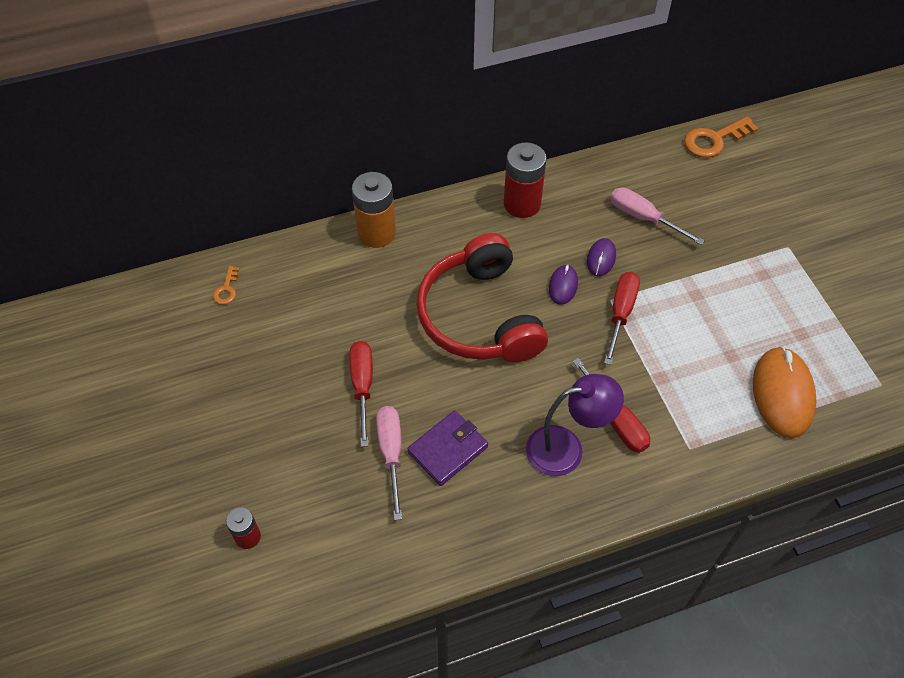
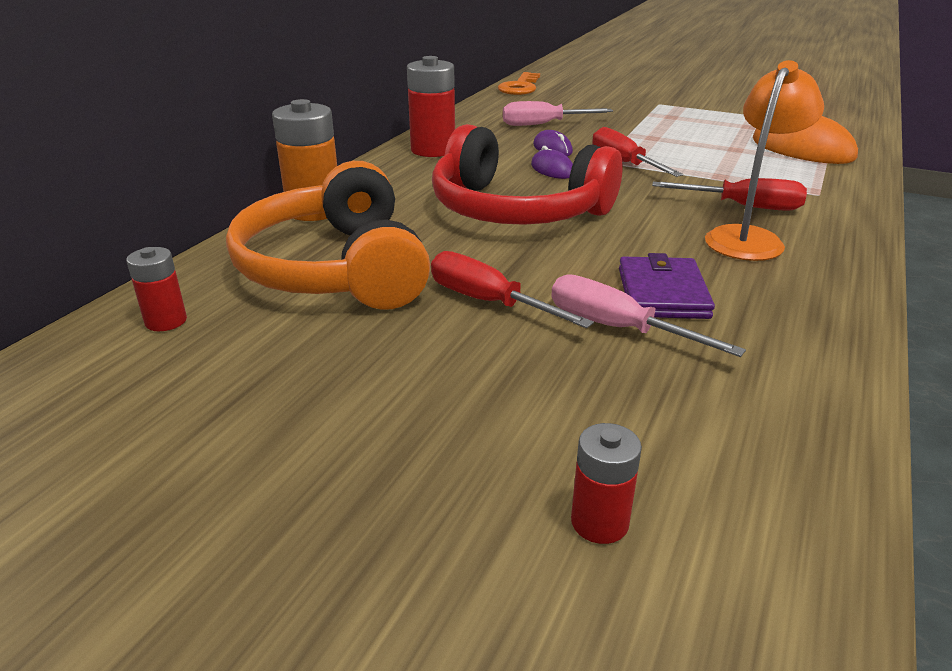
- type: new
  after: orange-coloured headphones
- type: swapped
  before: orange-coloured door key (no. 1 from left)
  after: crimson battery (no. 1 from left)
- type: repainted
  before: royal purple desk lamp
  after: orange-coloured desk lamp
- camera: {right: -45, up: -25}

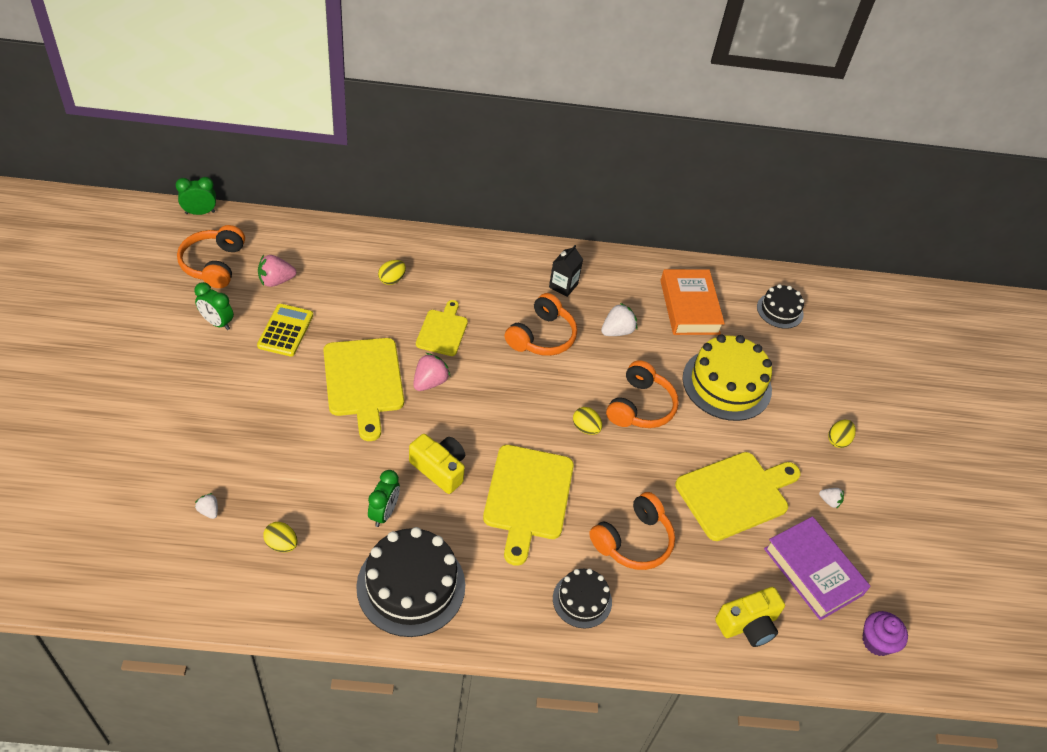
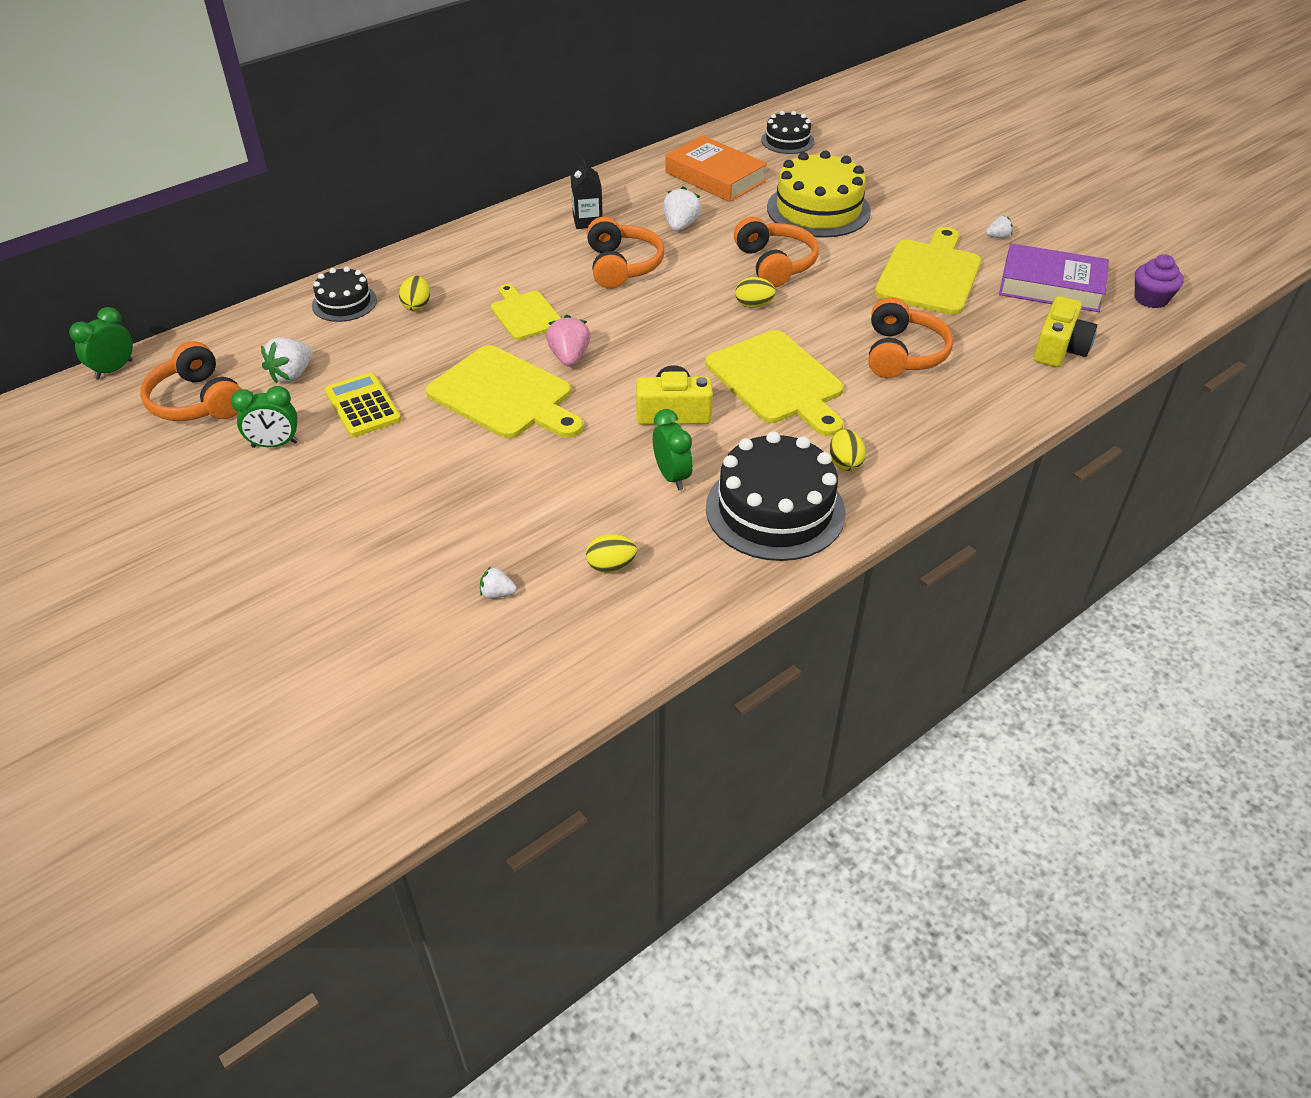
- type: shifted
  before: ebony layer cake (no. 2 from left in the first image)
  after: ebony layer cake (no. 1 from left)
- type: shifted
  before: golden egg (no. 4 from left)
- type: repainted
  before: pink berry (no. 1 from left)
  after: snow-white berry (no. 1 from left)
- camera: {right: -35, up: -5}

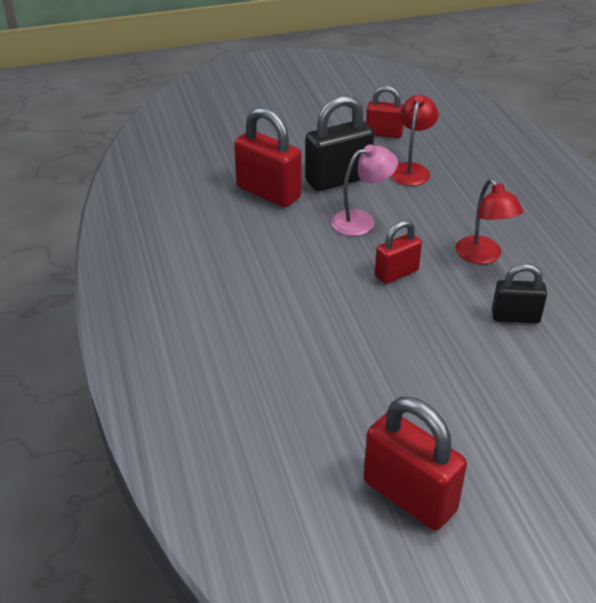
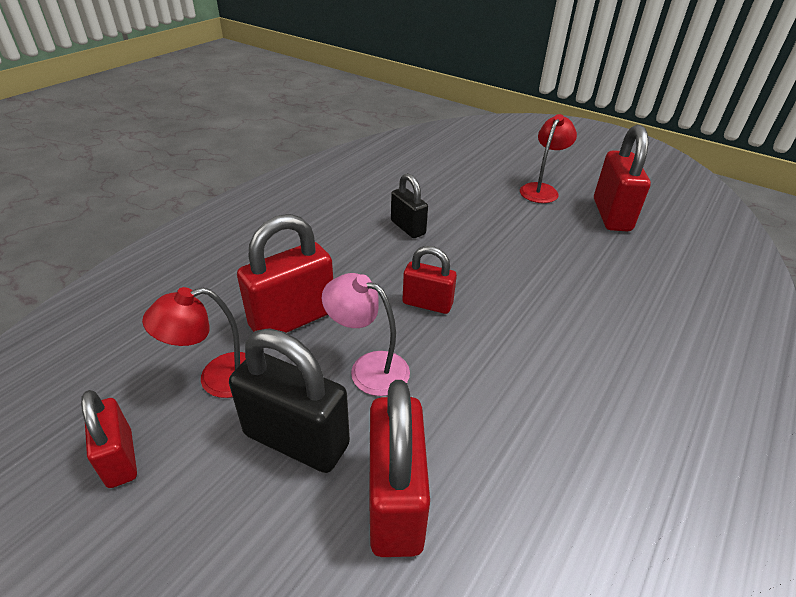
- type: new
  after: crimson lock (no. 2 from left)
- type: shifted
  before: crimson desk lamp (no. 2 from left)
- camera: {right: -130, up: 0}

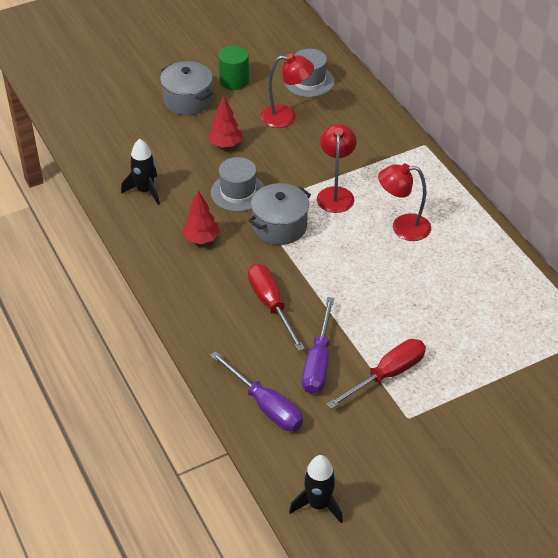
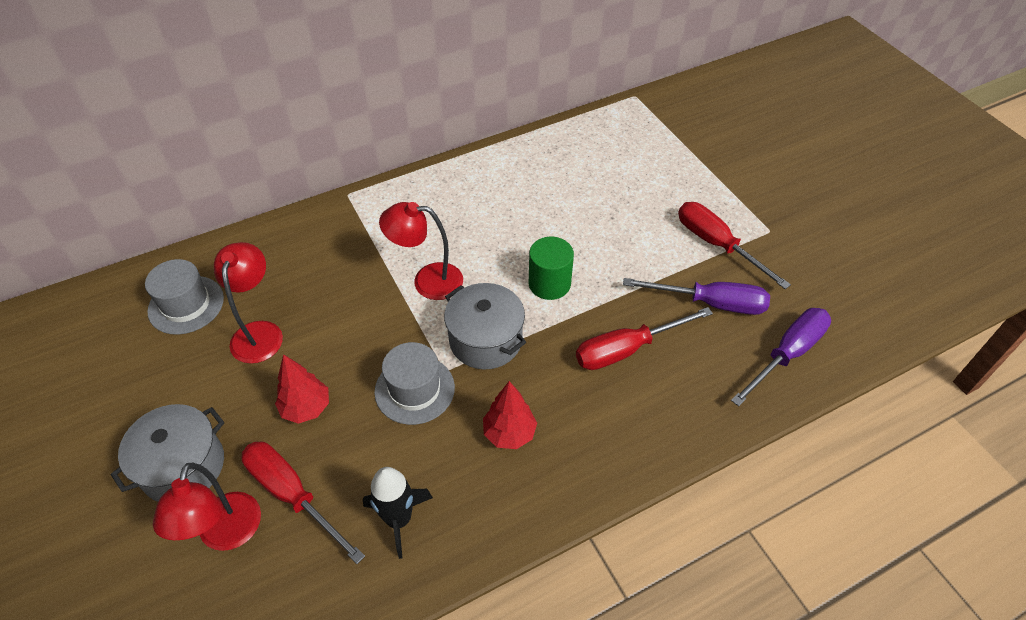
- type: gone
  before: ebony rocket (no. 2 from left)
- type: new
  after: crimson flat screwdriver (no. 1 from left)
- type: shifted
  before: leaf-green cylinder shape
- type: shifted
  before: crimson desk lamp (no. 3 from left in the first image)
  after: crimson desk lamp (no. 1 from left)
- camera: {right: -90, up: 5}

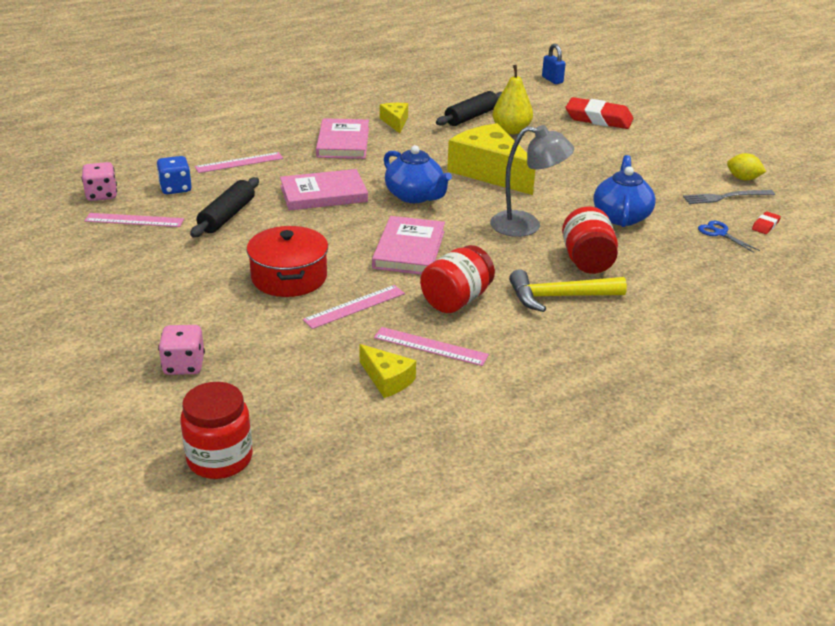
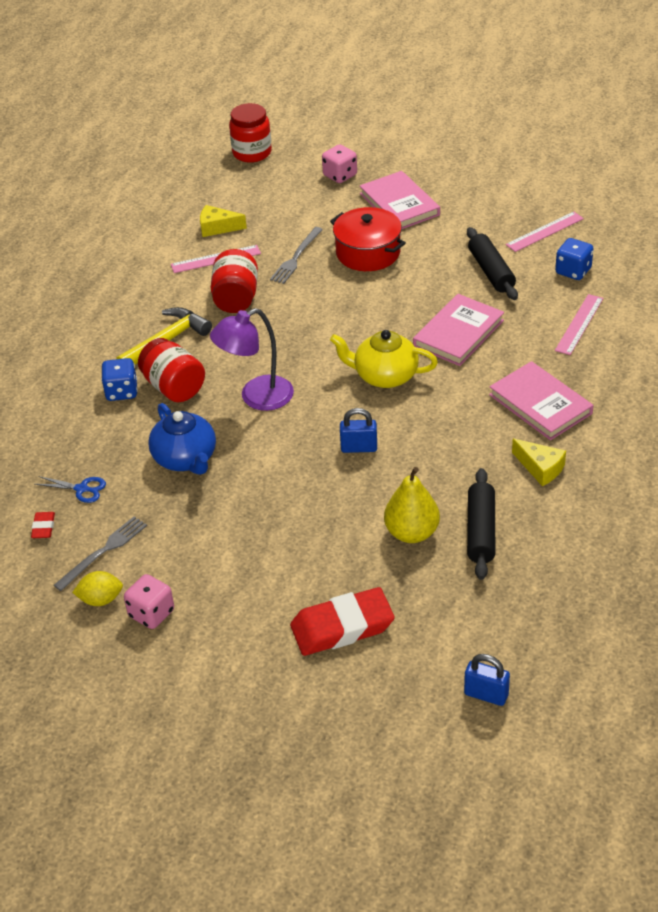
- type: new
  after: royal blue game die (no. 1 from left)
- type: shifted
  before: pink game die (no. 1 from left)
- type: shifted
  before: pink hardback (no. 3 from left in the first image)
  after: pink hardback (no. 1 from left)
- type: swapped
  before: pink measuring stick (no. 3 from left)
  after: grey fork (no. 2 from left)
- type: swapped
  before: golden piece of cheese (no. 3 from left)
  after: royal blue lock (no. 1 from left)
- type: repainted
  before: royal blue tea pot (no. 1 from left)
  after: golden tea pot
- type: repainted
  before: grey desk lamp
  after: royal purple desk lamp
- camera: {right: 145, up: 10}

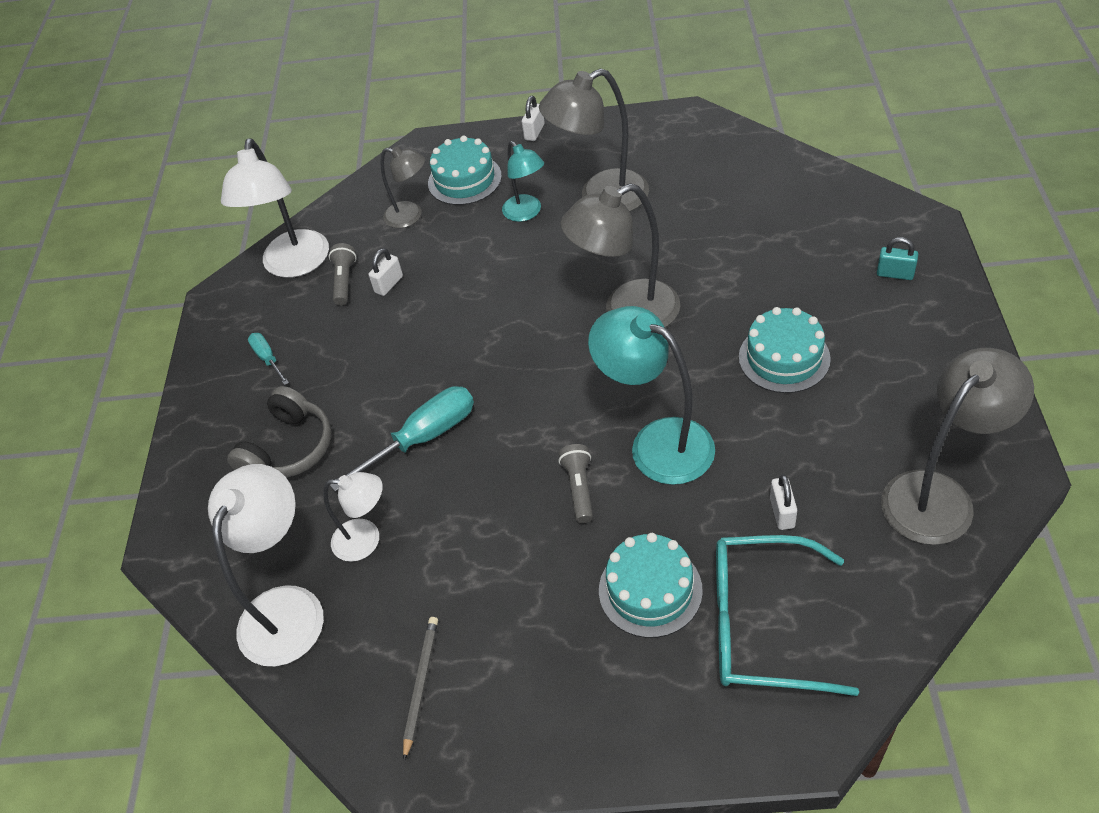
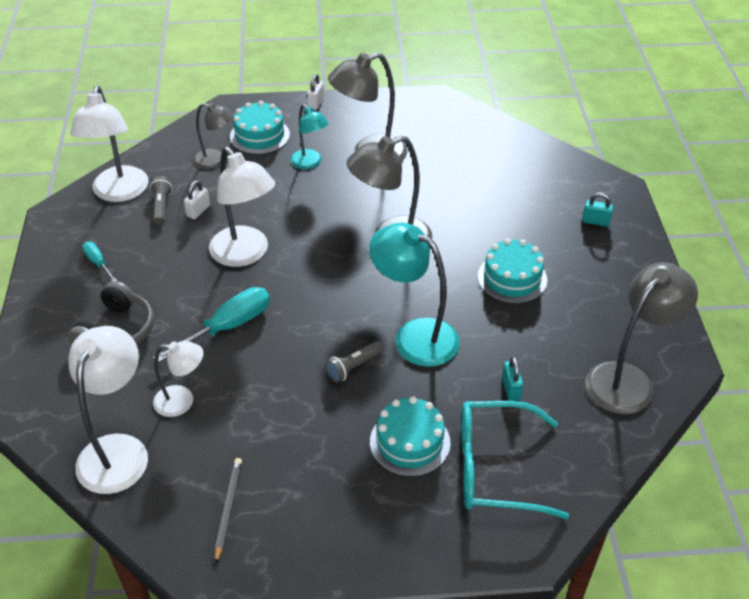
- type: new
  after: snow-white desk lamp (no. 4 from left)
- type: repainted
  before: snow-white lock (no. 3 from left)
  after: turquoise lock (no. 1 from left)
- type: rotated
  before: grey flashlight (no. 2 from left)
  turn: -120
- camera: {right: -10, up: -5}

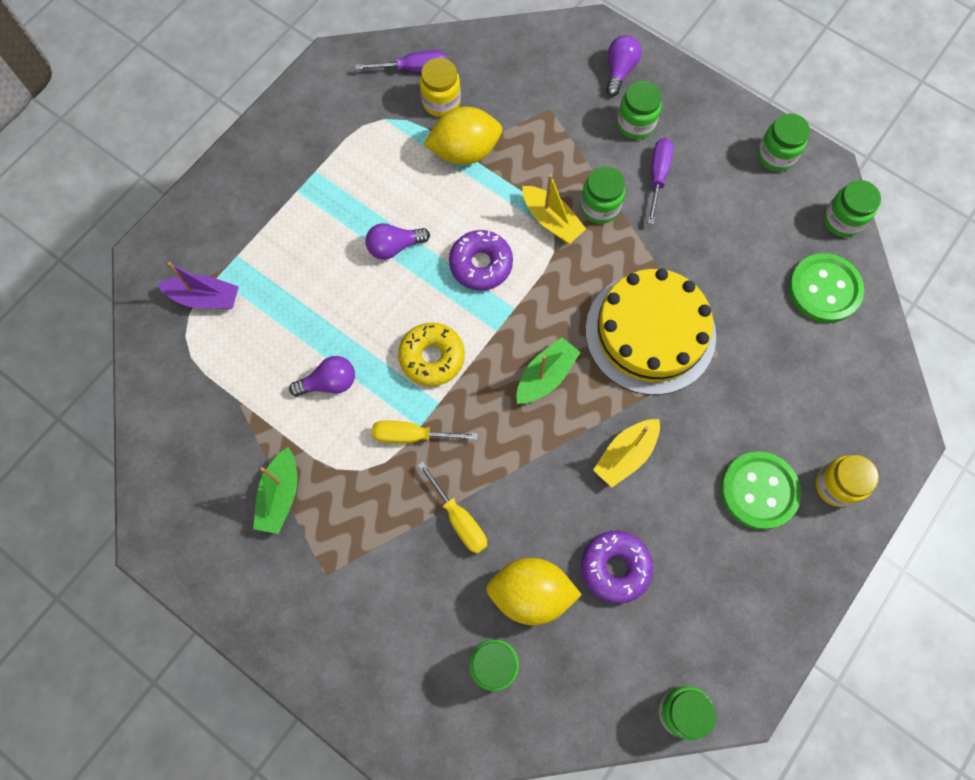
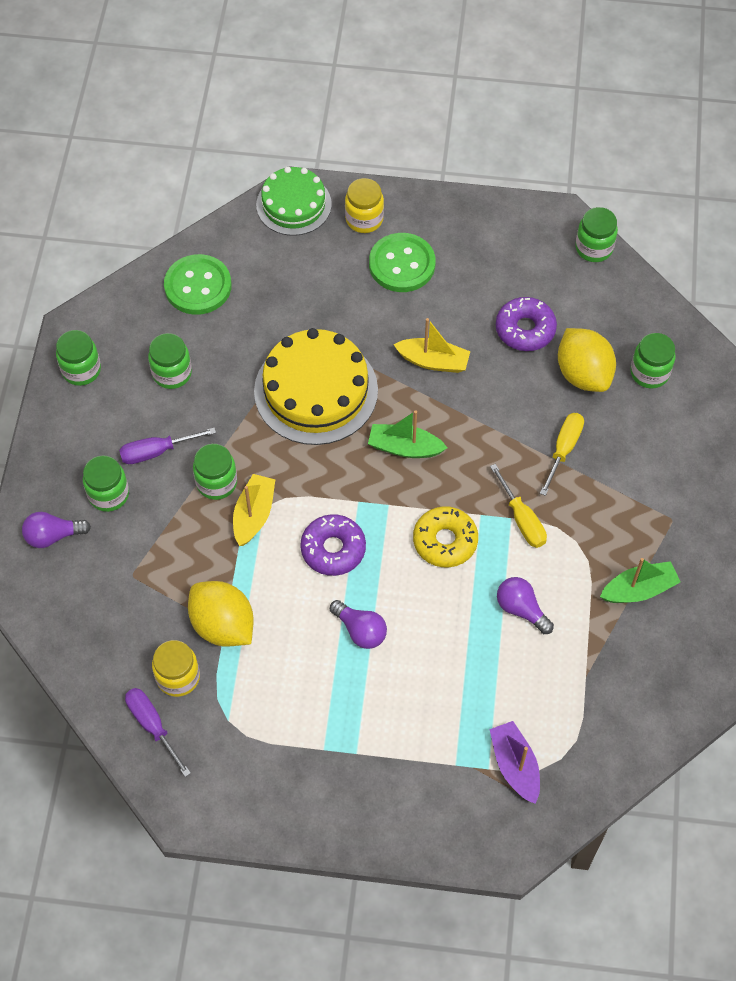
- type: new
  after: leaf-green layer cake
- type: shifted
  before: leaf-green jam jar (no. 6 from left in the first image)
  after: leaf-green jam jar (no. 3 from left)
- camera: {right: -120, up: -10}

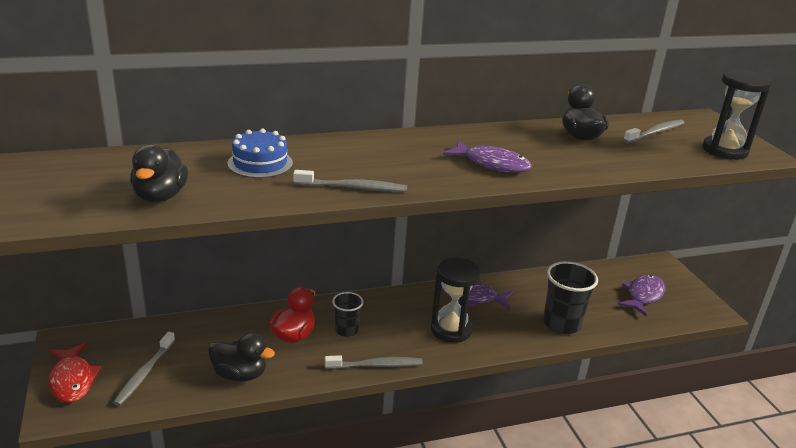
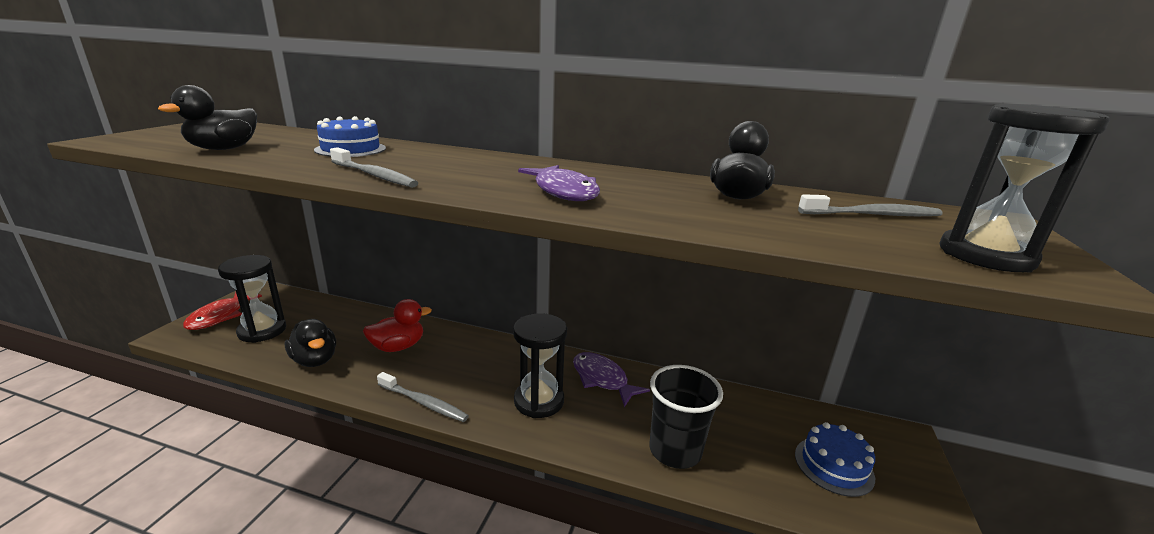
- type: gone
  before: ebony cup (no. 1 from left)
- type: swapped
  before: grey dental brush (no. 1 from left)
  after: ebony sand timer (no. 1 from left)
- type: swapped
  before: royal purple fish figure (no. 3 from left)
  after: royal blue layer cake (no. 2 from left)
- camera: {right: 35, up: -5}

